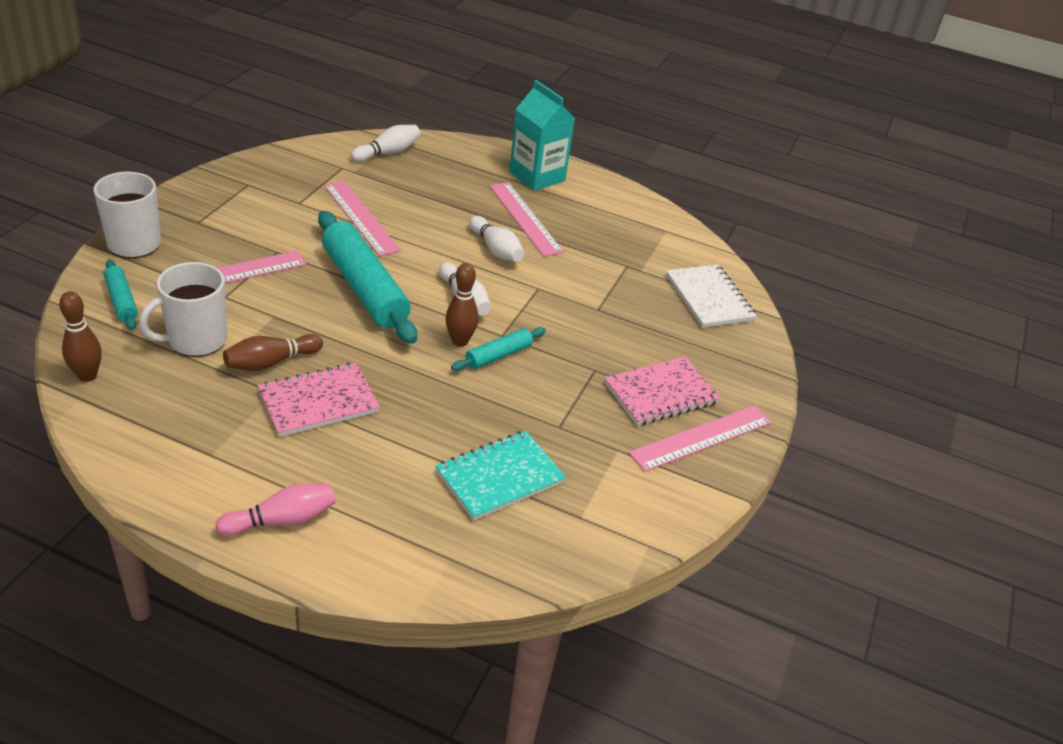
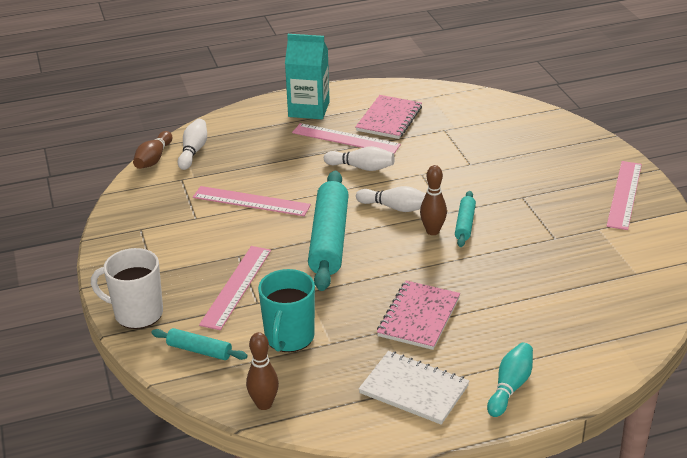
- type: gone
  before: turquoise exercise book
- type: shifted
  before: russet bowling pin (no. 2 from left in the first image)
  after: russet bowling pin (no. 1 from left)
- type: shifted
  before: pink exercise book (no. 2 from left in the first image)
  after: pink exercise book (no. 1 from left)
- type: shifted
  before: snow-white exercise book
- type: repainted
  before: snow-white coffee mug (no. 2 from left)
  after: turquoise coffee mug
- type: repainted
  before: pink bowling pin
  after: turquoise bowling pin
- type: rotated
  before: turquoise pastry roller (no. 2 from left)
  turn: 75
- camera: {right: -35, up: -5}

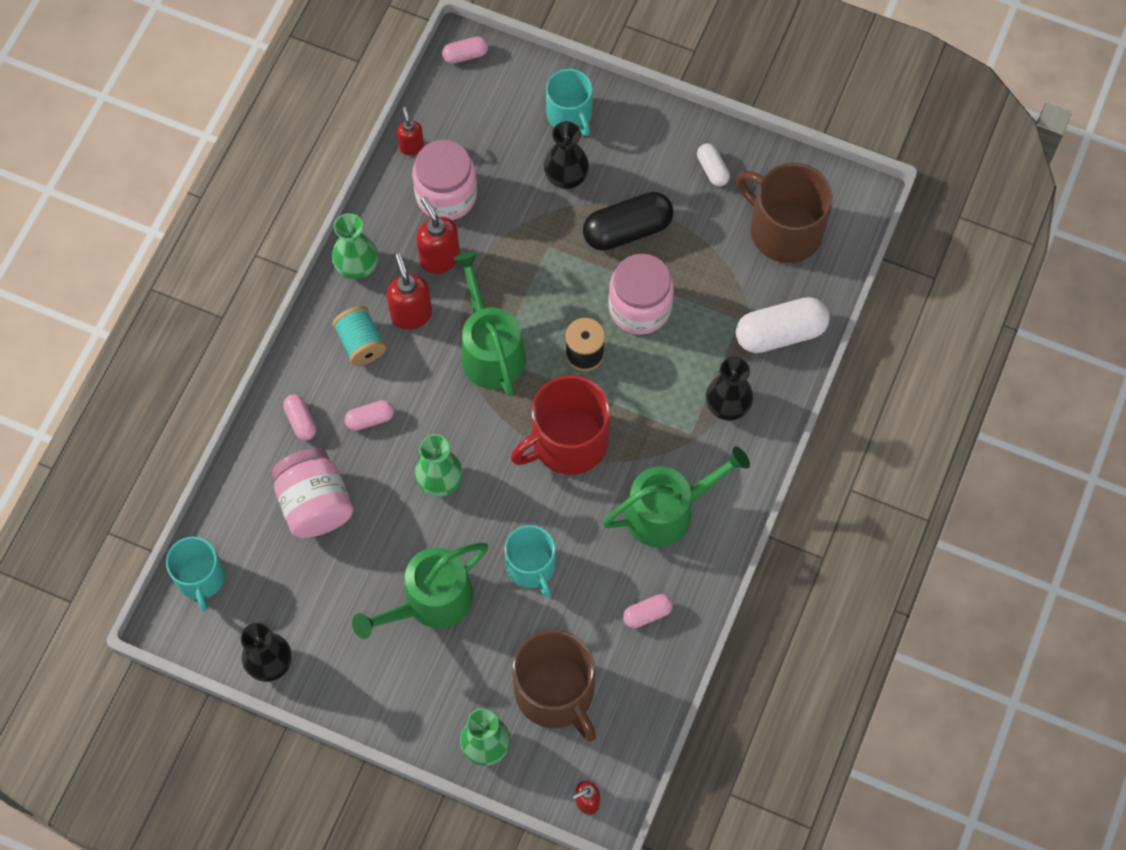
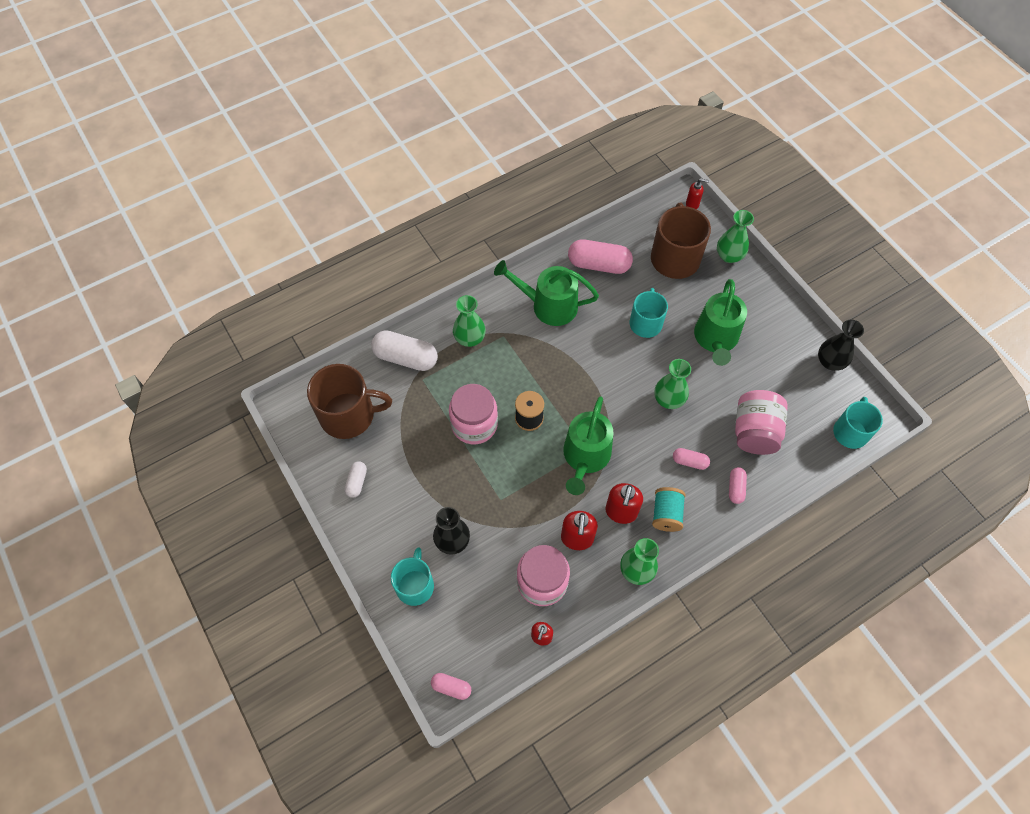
- type: gone
  before: crimson coffee mug
- type: gone
  before: ebony pill
- type: repainted
  before: ebony vase (no. 3 from left)
  after: leaf-green vase (no. 1 from left)
- type: rotated
  before: leaf-green watering pot (no. 1 from left in the first image)
  turn: 105
- type: rotated
  before: russet coffee mug (no. 2 from left in the first image)
  turn: -75
- type: scaled
  before: pink pill (no. 4 from left in the first image)
  scale: 1.94
- camera: {right: -145, up: -5}

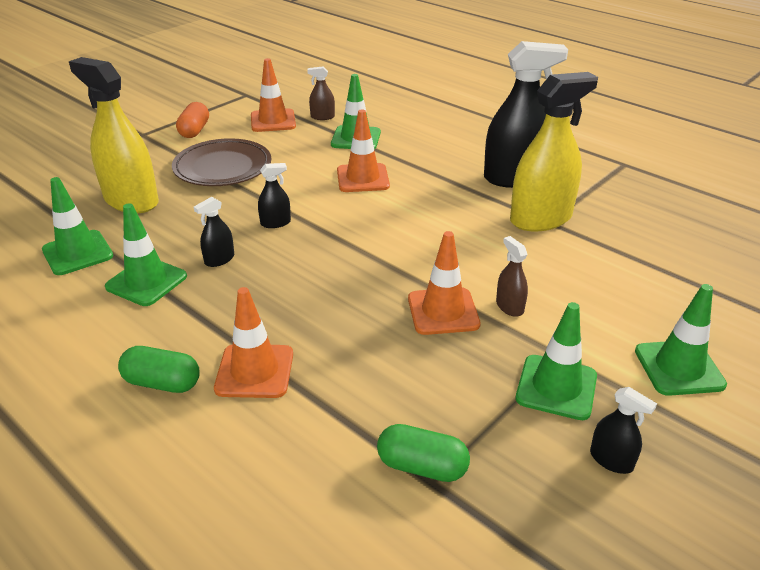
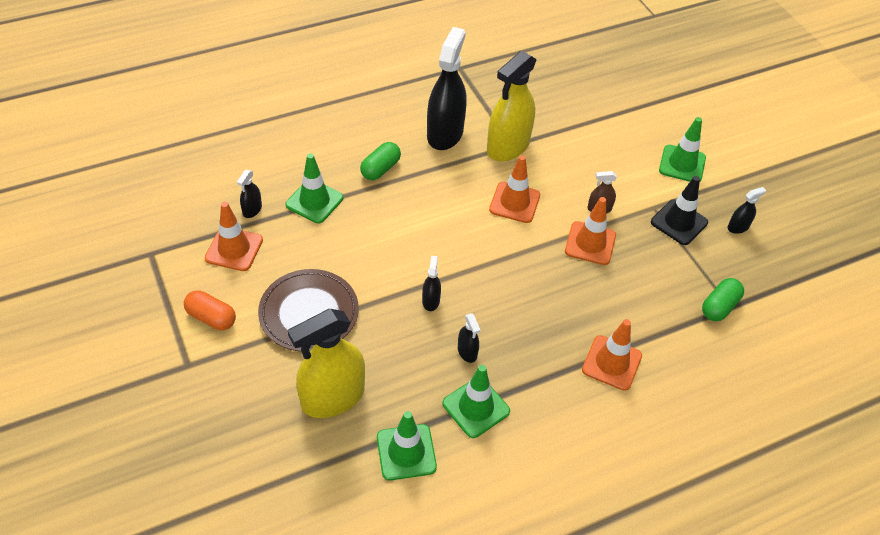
- type: shifted
  before: leaf-green pill (no. 1 from left)
- type: shifted
  before: orange-coloured traffic cone (no. 3 from left in the first image)
  after: orange-coloured traffic cone (no. 2 from left)
- type: repainted
  before: russet spray cleaner (no. 1 from left)
  after: ebony spray cleaner (no. 1 from left)
- type: repainted
  before: leaf-green traffic cone (no. 4 from left)
  after: ebony traffic cone
- type: rotated
  before: golden spray cleaner (no. 2 from left)
  turn: -135
- camera: {right: -70, up: 15}

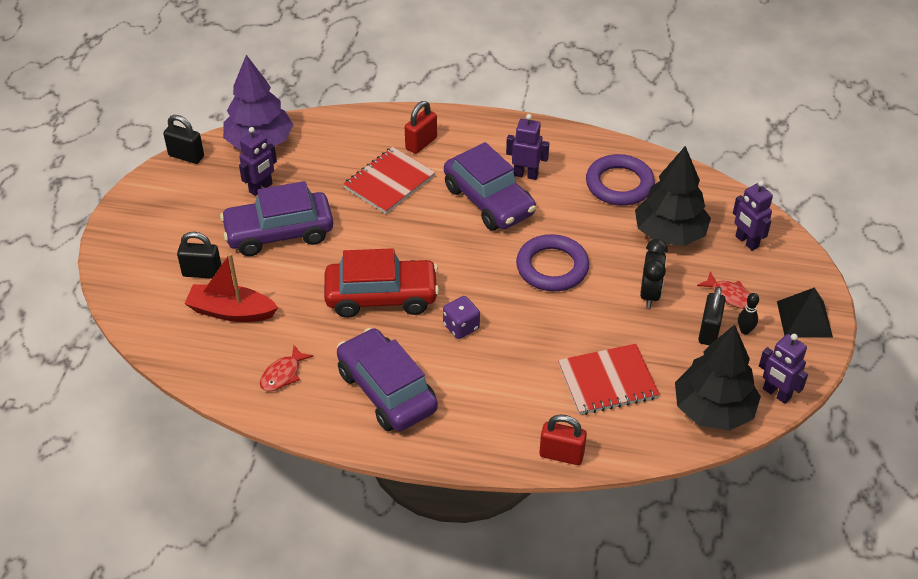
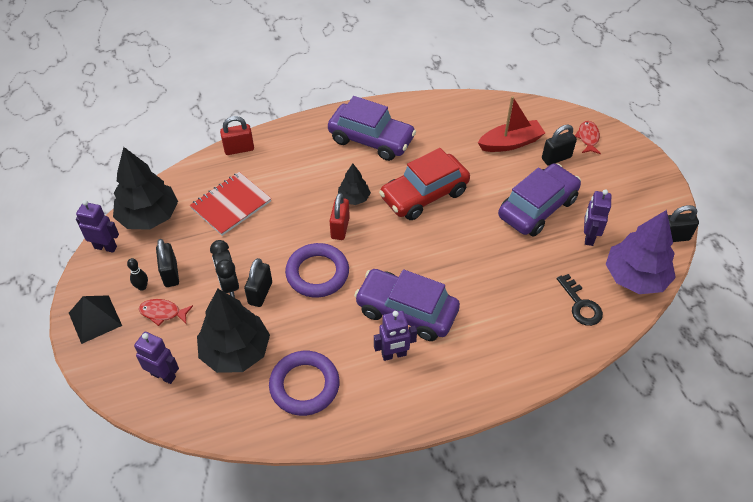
- type: gone
  before: crimson exercise book (no. 1 from left)
- type: new
  after: ebony lock (no. 2 from left)
- type: new
  after: ebony door key
- type: shifted
  before: crimson fish figure (no. 1 from left in the first image)
  after: crimson fish figure (no. 2 from left)
- type: shifted
  before: crimson lock (no. 1 from left in the first image)
  after: crimson lock (no. 2 from left)
- type: swapped
  before: royal purple game die
  after: ebony toy tree (no. 3 from left)
- camera: {right: 150, up: 5}

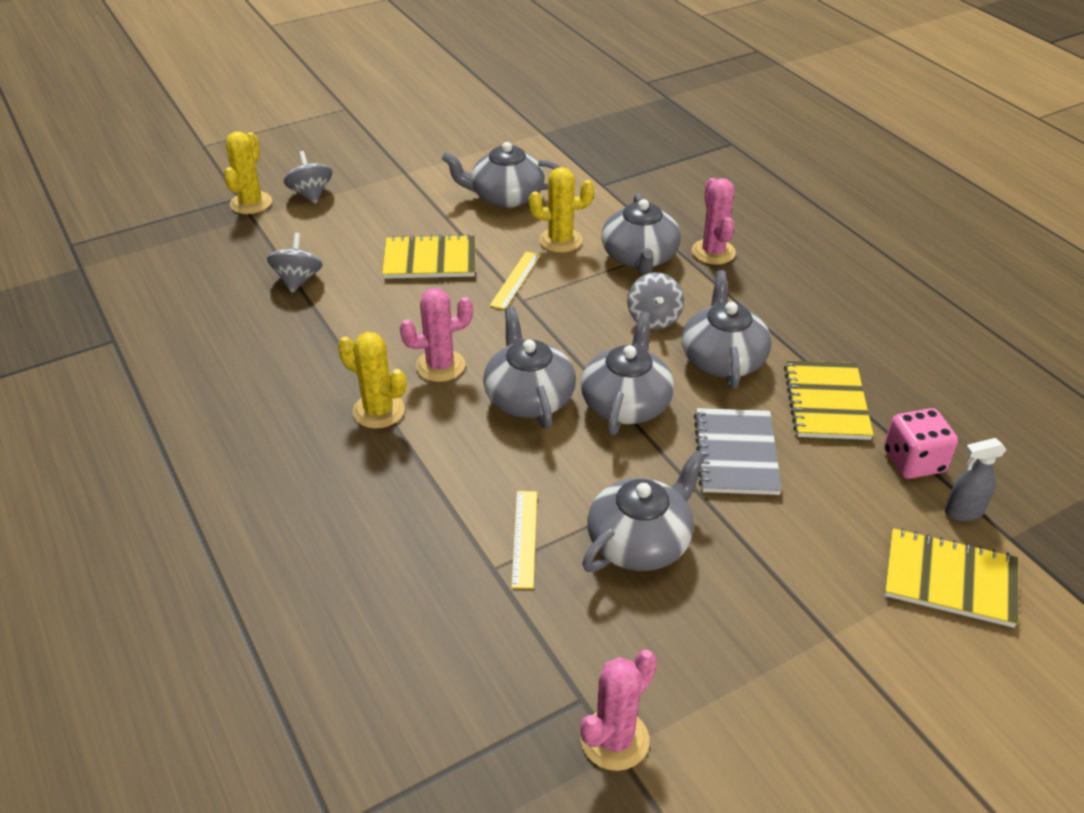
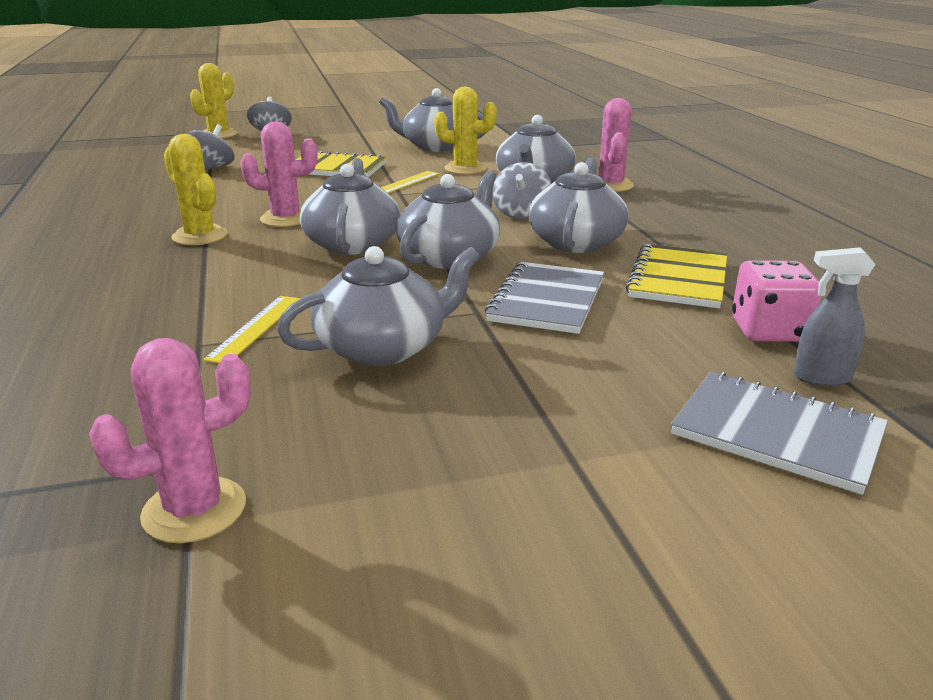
- type: repainted
  before: golden exercise book (no. 3 from left)
  after: grey exercise book (no. 2 from left)
- camera: {right: 15, up: -15}

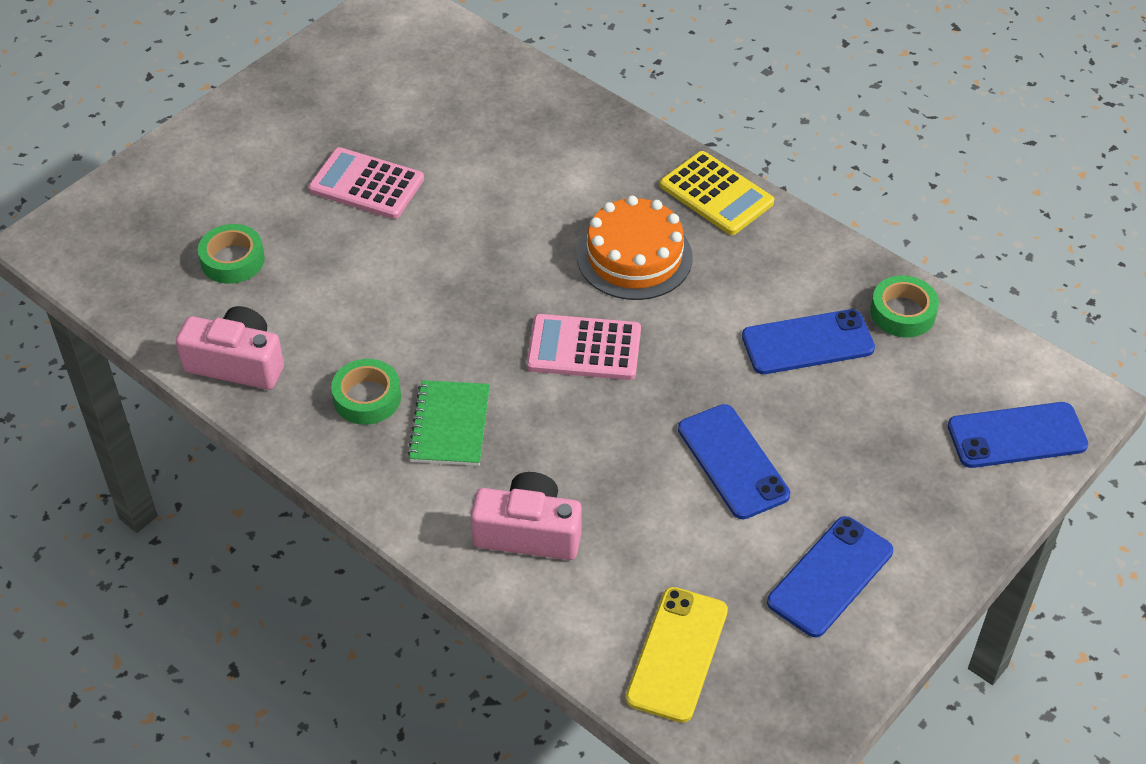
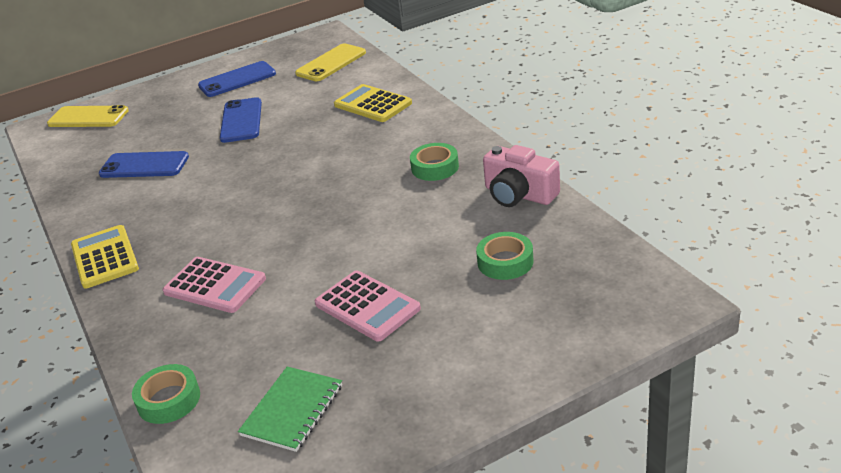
- type: gone
  before: orange-coloured layer cake
- type: shifted
  before: leaf-green exercise book
- type: shifted
  before: pink adding machine (no. 2 from left in the first image)
  after: pink adding machine (no. 1 from left)
- type: shifted
  before: leaf-green sticky tape (no. 3 from left in the first image)
  after: leaf-green sticky tape (no. 1 from left)
- type: swapped
  before: pink compact camera (no. 2 from left)
  after: golden adding machine (no. 2 from left)
- type: repainted
  before: royal blue phone (no. 4 from left)
  after: golden phone (no. 1 from left)
- camera: {right: -155, up: -15}

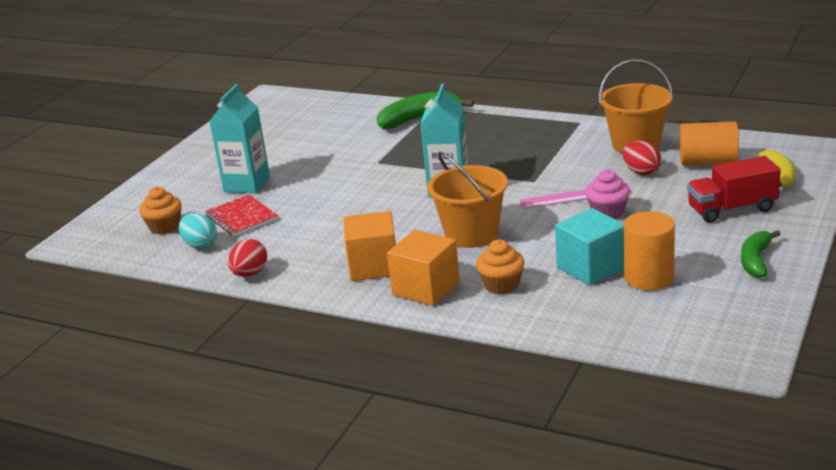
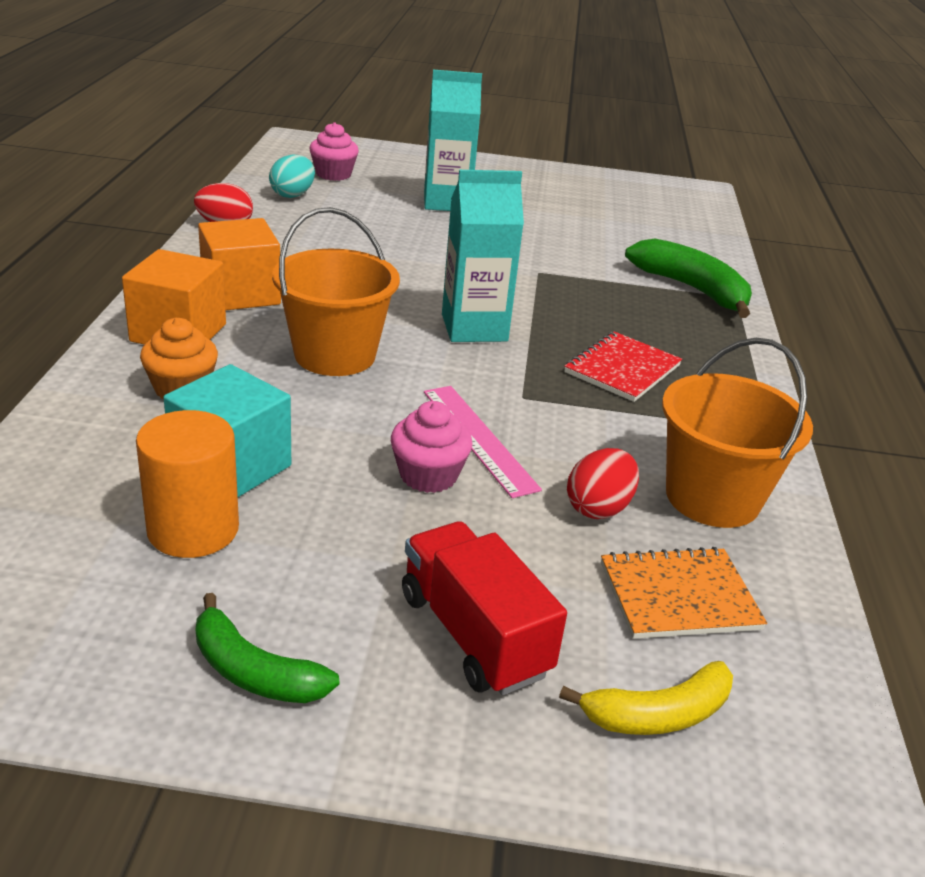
- type: shifted
  before: crimson exercise book
- type: swapped
  before: orange-coloured cylinder shape (no. 2 from left)
  after: orange-coloured exercise book
- type: repainted
  before: orange-coloured cupcake (no. 1 from left)
  after: pink cupcake (no. 1 from left)
- type: rotated
  before: leaf-green toy banana (no. 2 from left in the first image)
  turn: -150
- camera: {right: 65, up: 5}

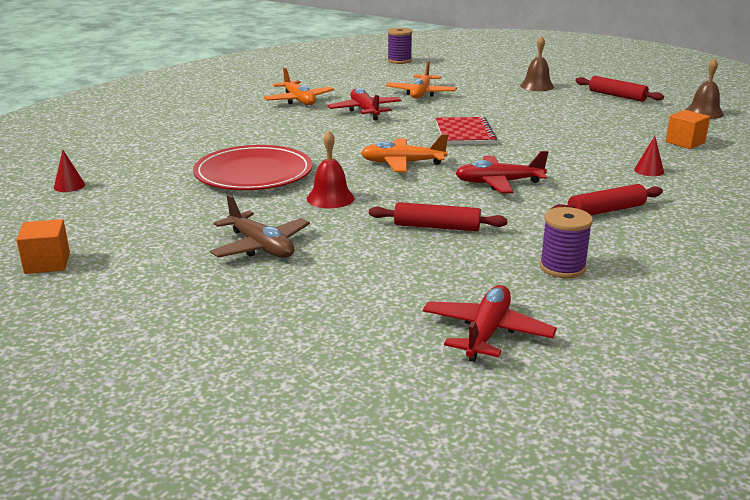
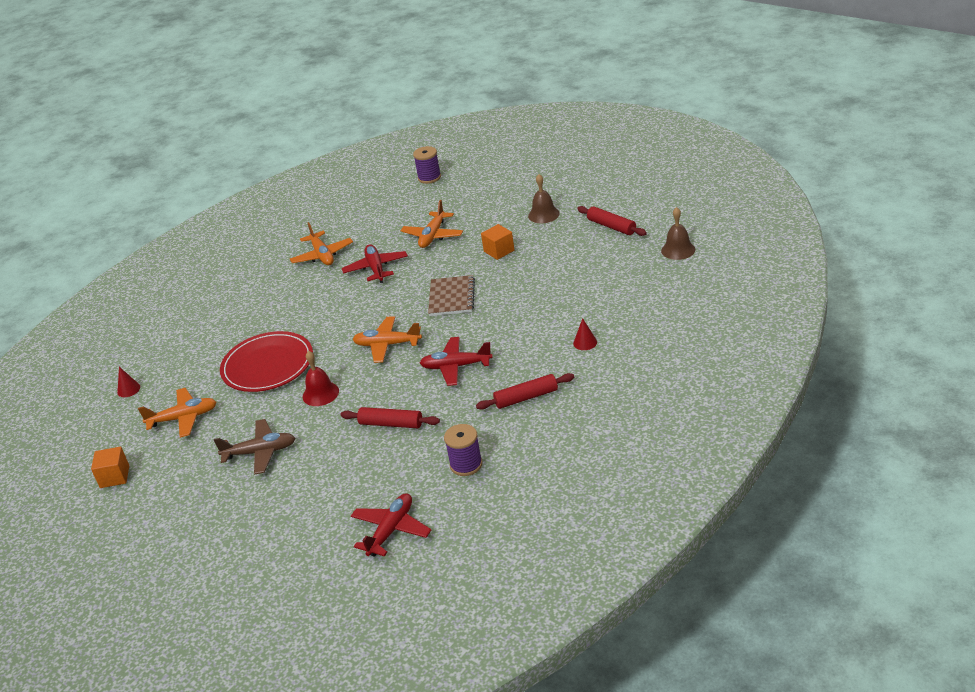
- type: new
  after: orange-coloured toy plane (no. 1 from left)
- type: shifted
  before: orange-coloured cube (no. 2 from left)
- type: repainted
  before: crimson exercise book
  after: russet exercise book
- type: rotated
  before: russet toy plane
  turn: -60
- camera: {right: 10, up: 10}

